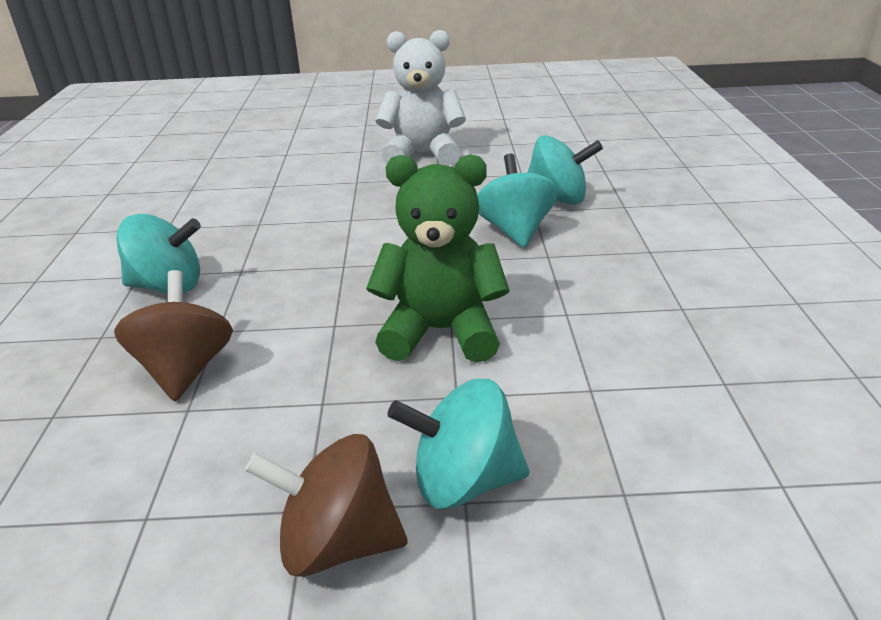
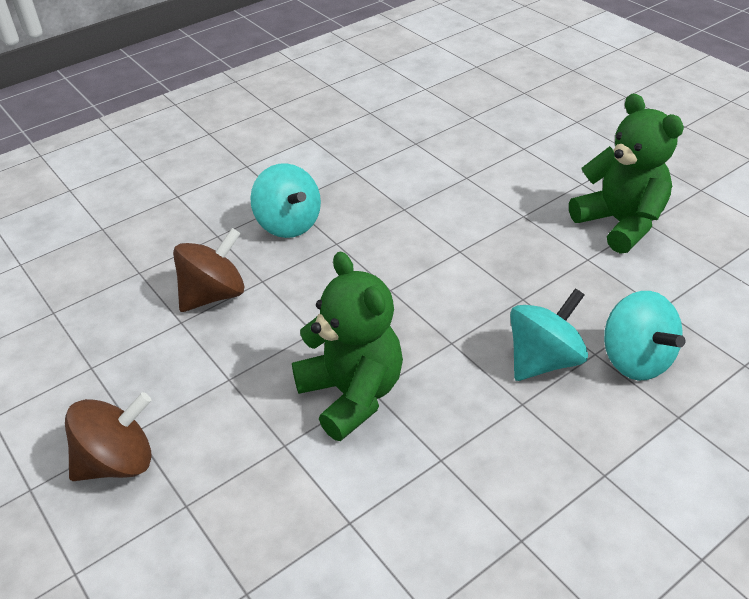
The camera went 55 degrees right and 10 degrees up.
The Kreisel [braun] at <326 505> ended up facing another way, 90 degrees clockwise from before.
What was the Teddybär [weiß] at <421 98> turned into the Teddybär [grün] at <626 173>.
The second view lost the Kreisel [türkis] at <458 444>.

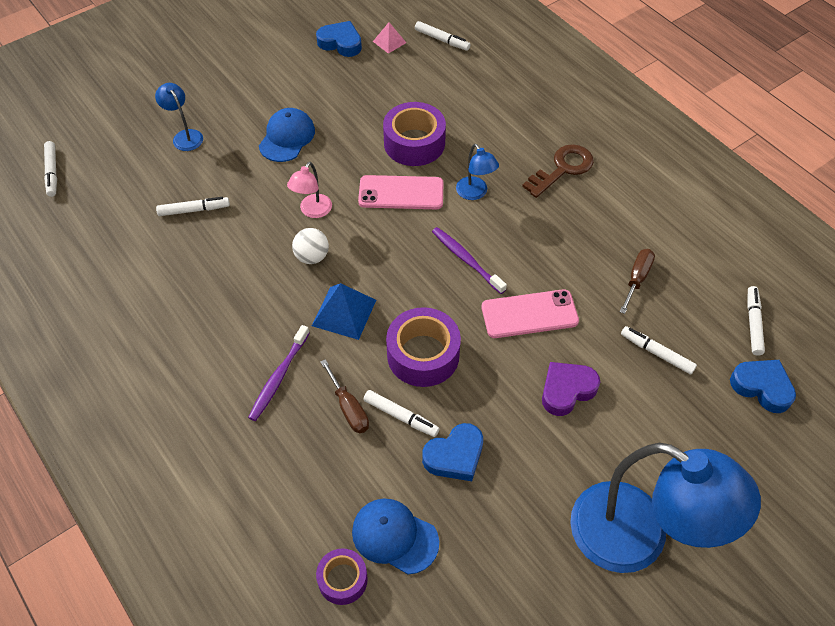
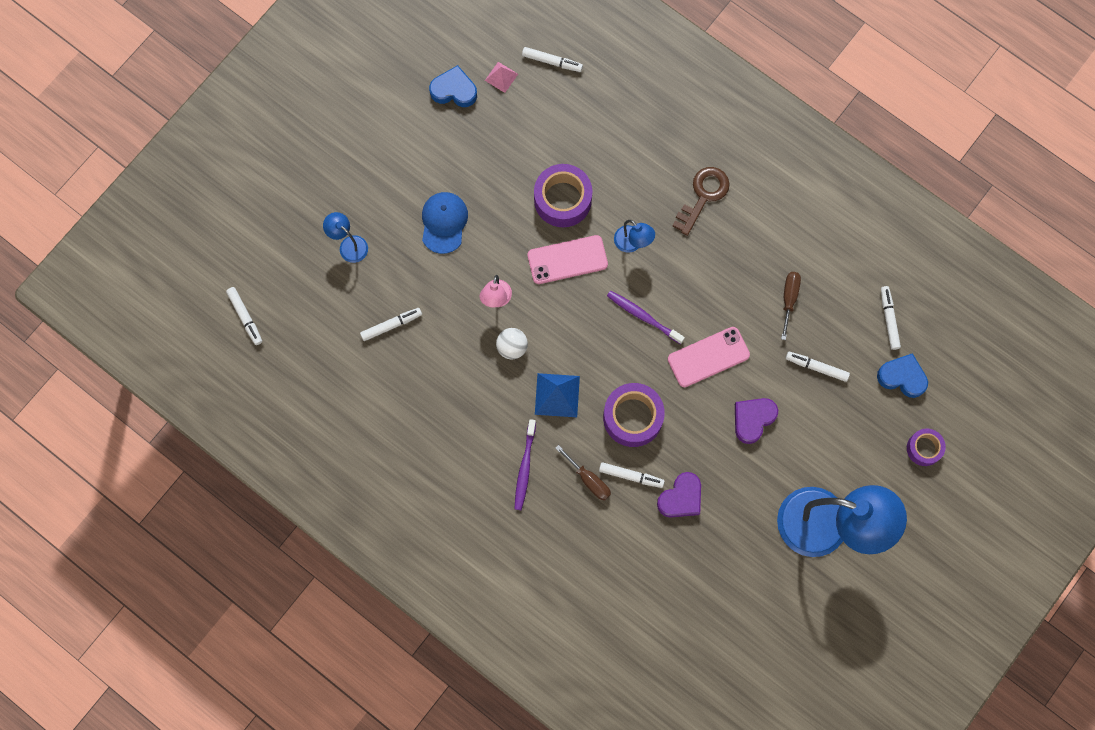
The camera went 15 degrees left and 20 degrees up.
The Klebeband [lila] ended up elsewhere, having gone from <342 576> to <926 447>.
The second view lost the Kappe [blau] at <395 536>.
What was the Herz [blau] at <452 452> turned into the Herz [lila] at <679 495>.

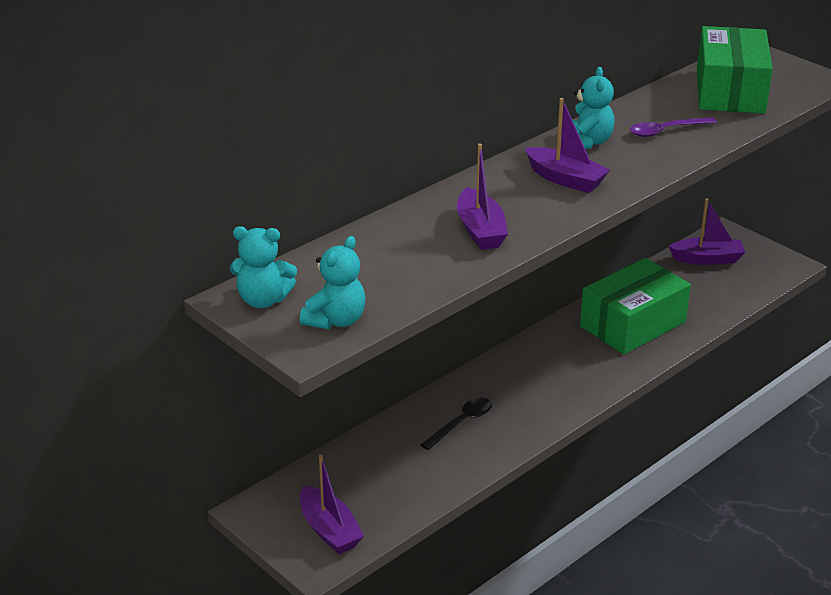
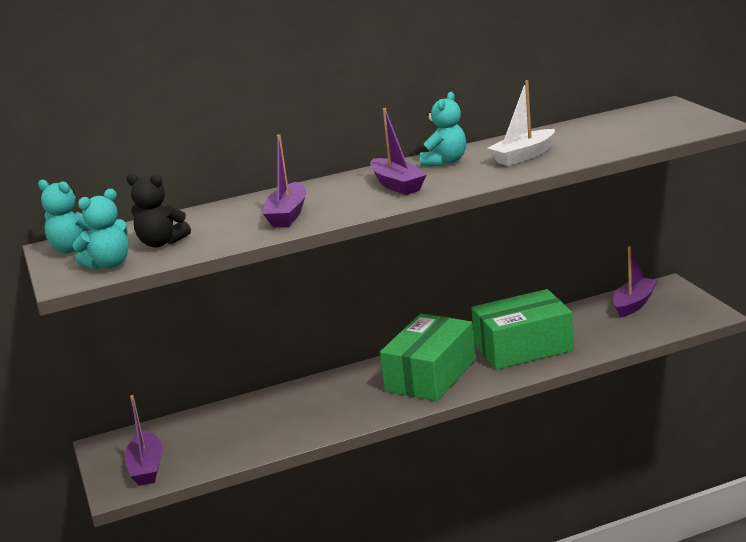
The camera went 25 degrees right and 10 degrees down.
The second view lost the Löffel [schwarz] at <456 423>.
Where the Löffel [lila] stood at <673 127>, the Boot [weiß] came to stand at <521 123>.
The Boot [lila] at <706 231> ended up facing another way, 75 degrees counterclockwise from before.
The Schachtel [grün] ended up elsewhere, having gone from <735 70> to <427 357>.
The second view gained the Teddybär [schwarz] at <159 210>.

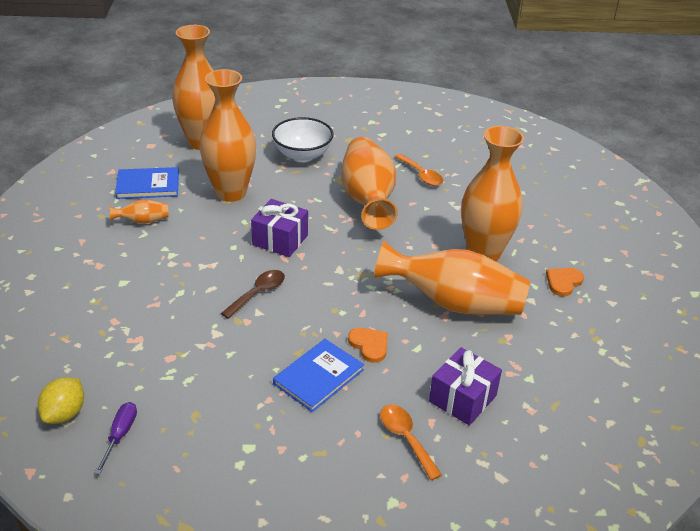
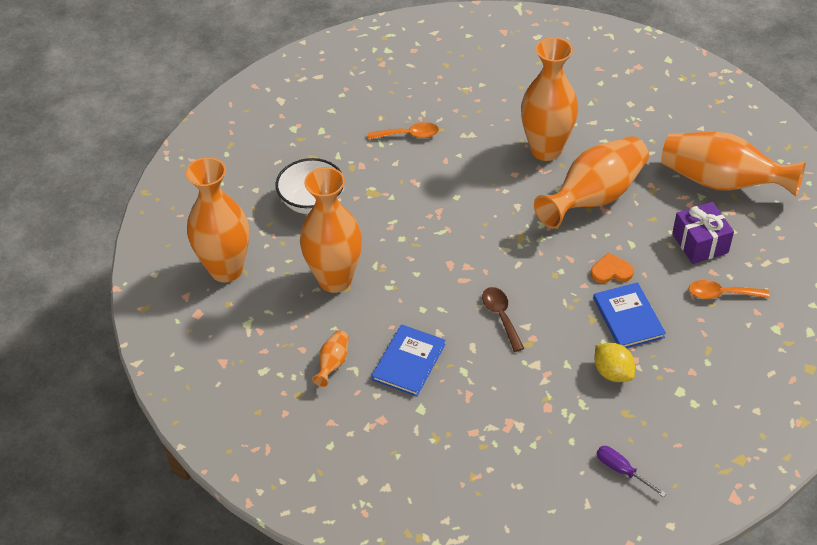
The camera went 55 degrees left and 10 degrees up.
The Zitrone [gelb] ended up elsewhere, having gone from <61 400> to <615 362>.
The Buch [blau] ended up elsewhere, having gone from <147 183> to <409 360>.
The second view lost the Geschenk [lila] at <279 228>.
The Vase [orange] ended up elsewhere, having gone from <369 183> to <733 164>.
The second view lost the Herz [orange] at <565 282>.

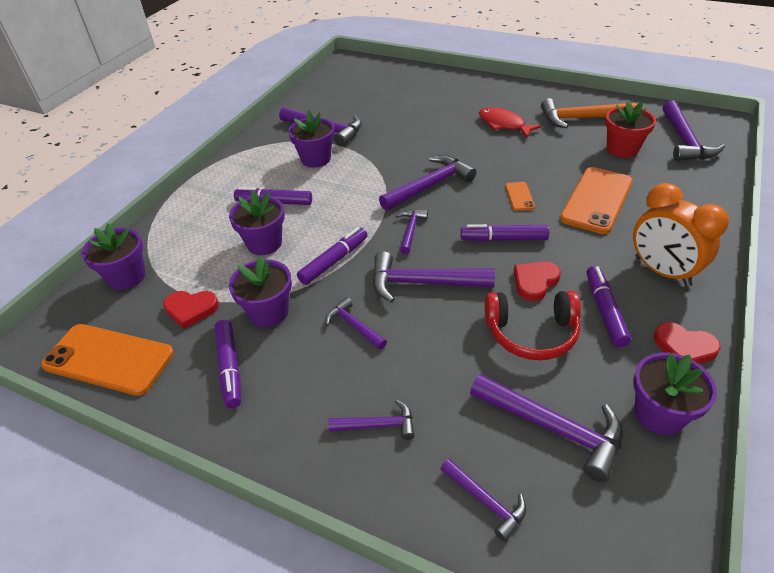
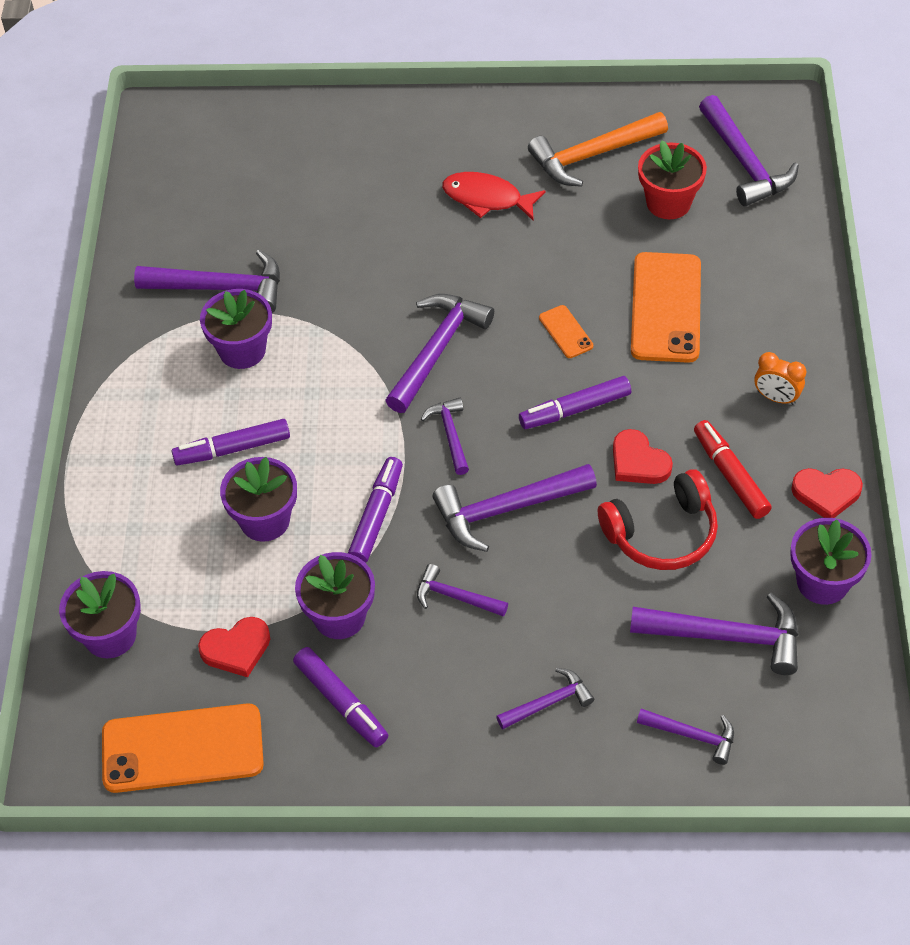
The camera went 25 degrees left and 10 degrees up.
The Herz [rot] at <537 281> ended up facing another way, 60 degrees counterclockwise from before.
What was the Filzstift [lila] at <608 306> turned into the Filzstift [rot] at <733 469>.
The size of the Wecker [orange] at <681 235> changed by a factor of 0.51.

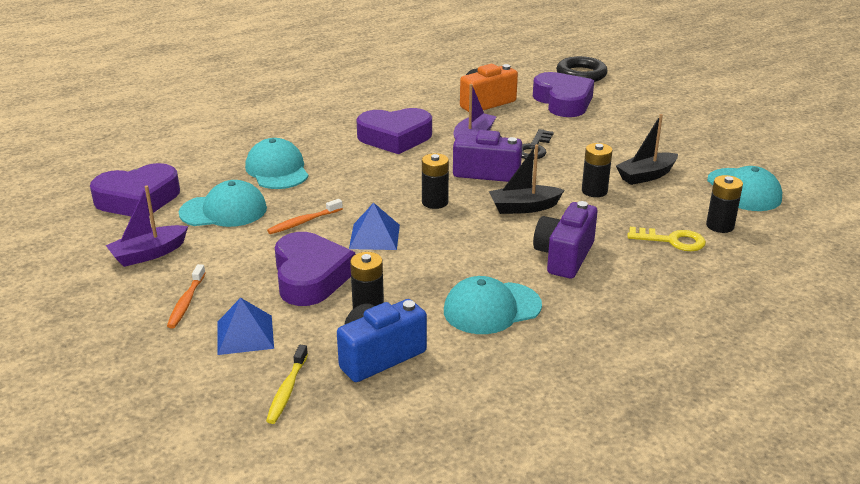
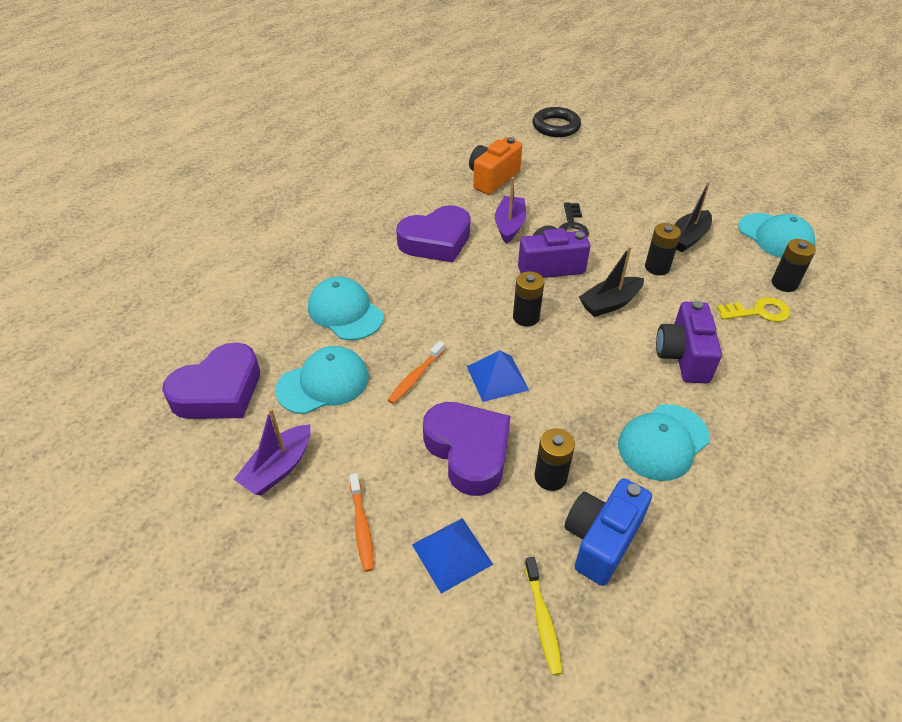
The camera went 20 degrees left and 15 degrees up.
The second view lost the Herz [lila] at <563 94>.

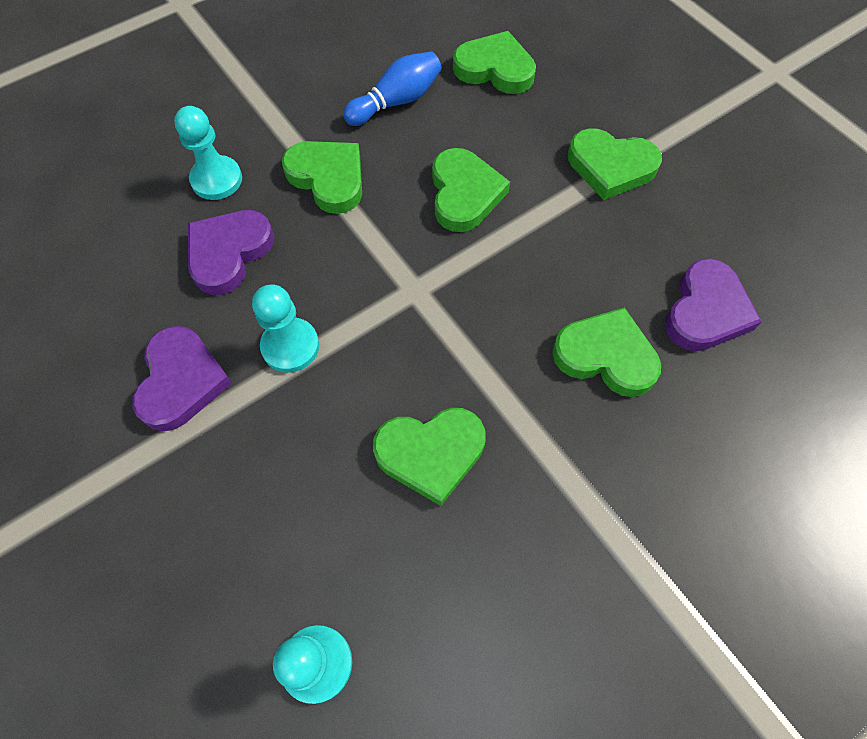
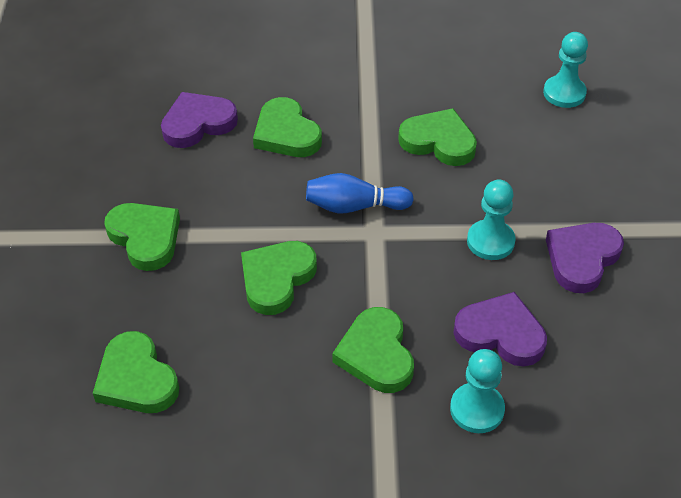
The camera went 145 degrees left and 15 degrees down.
The Herz [lila] at <231 252> ended up facing another way, 135 degrees counterclockwise from before.
The Bowlingkegel [blau] ended up elsewhere, having gone from <392 88> to <360 193>.

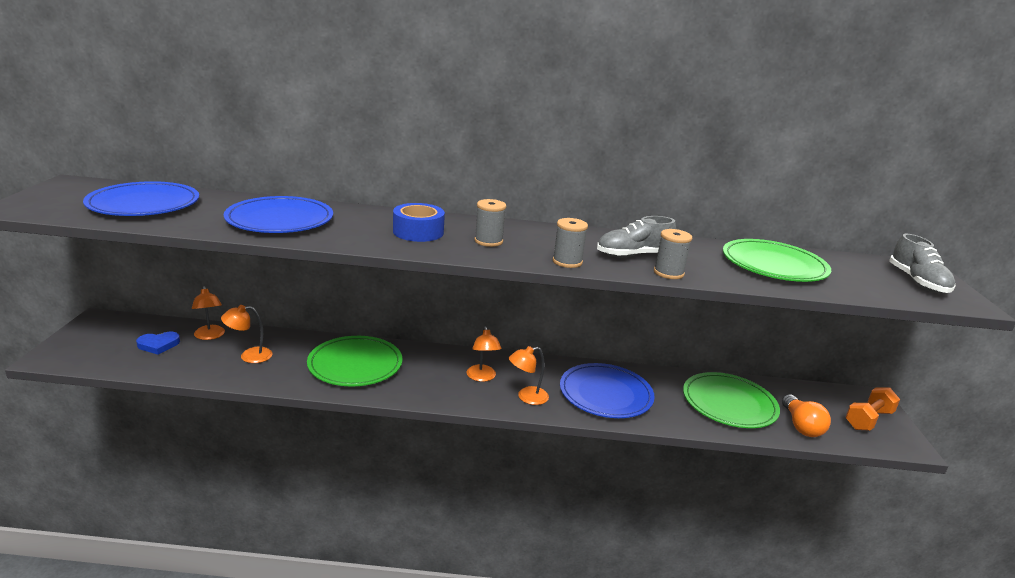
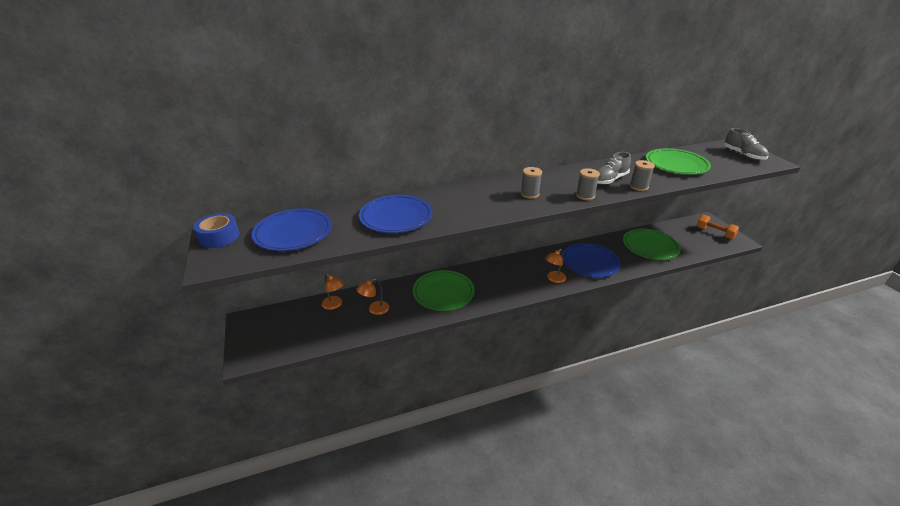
The camera went 20 degrees left and 10 degrees up.
The second view lost the Herz [blau] at <158 343>.
The Klebeband [blau] ended up elsewhere, having gone from <419 222> to <216 230>.
The second view lost the Lampe [orange] at <483 354>.
The second view lost the Glühbirne [orange] at <806 415>.
The Hantel [orange] at <872 409> ended up facing another way, 75 degrees counterclockwise from before.

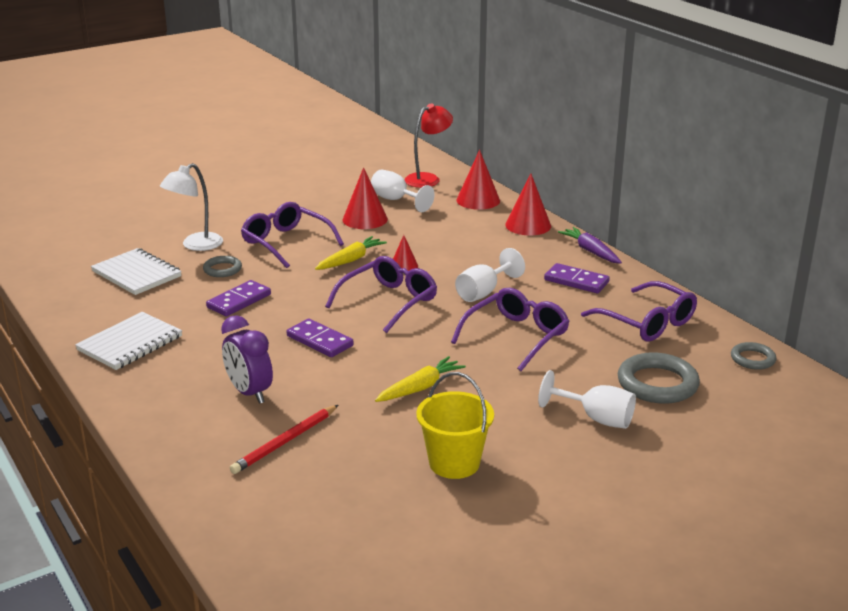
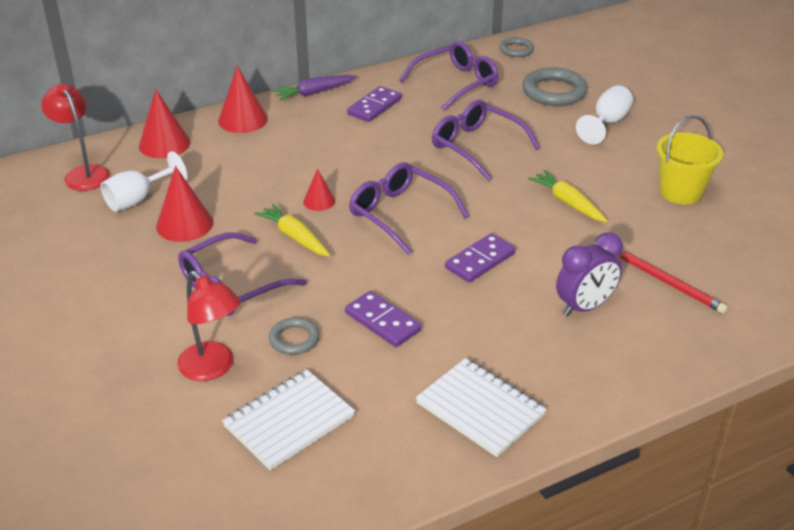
The camera went 85 degrees left and 10 degrees up.
What was the Lampe [weiß] at <191 207> turned into the Lampe [rot] at <209 326>.
The second view lost the Kelch [weiß] at <490 275>.

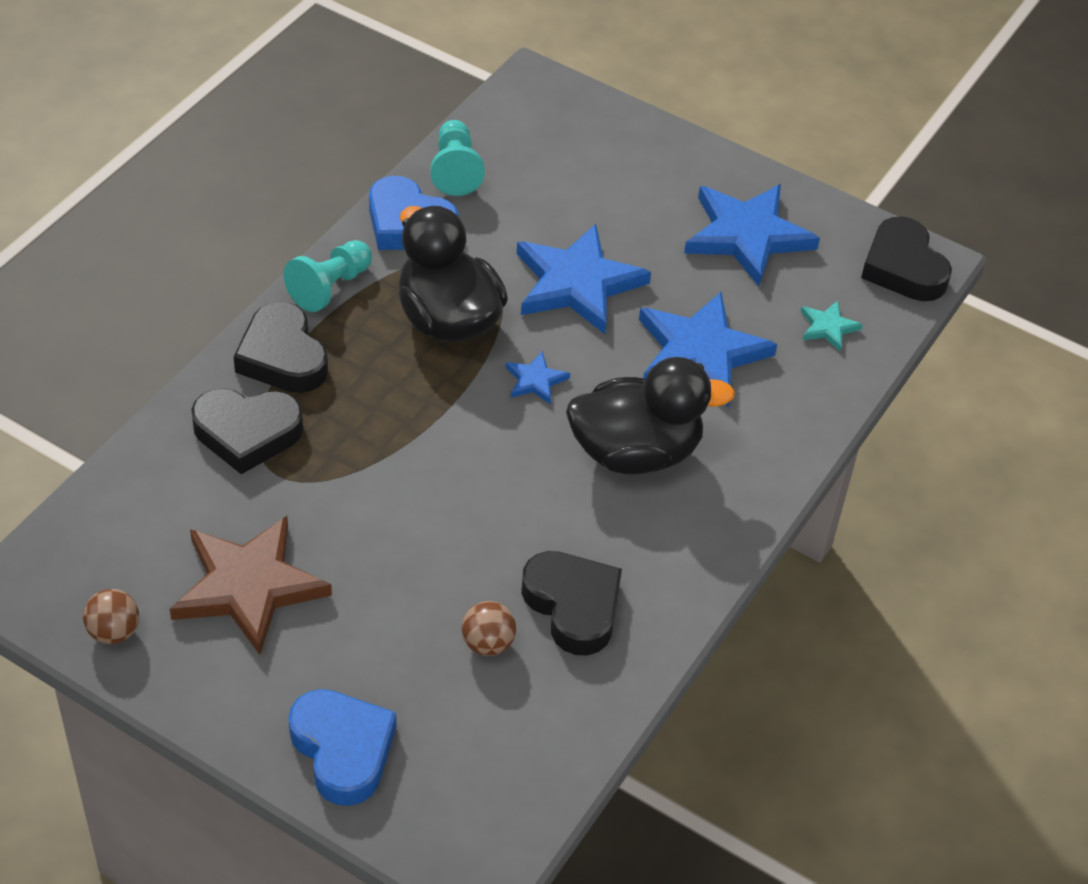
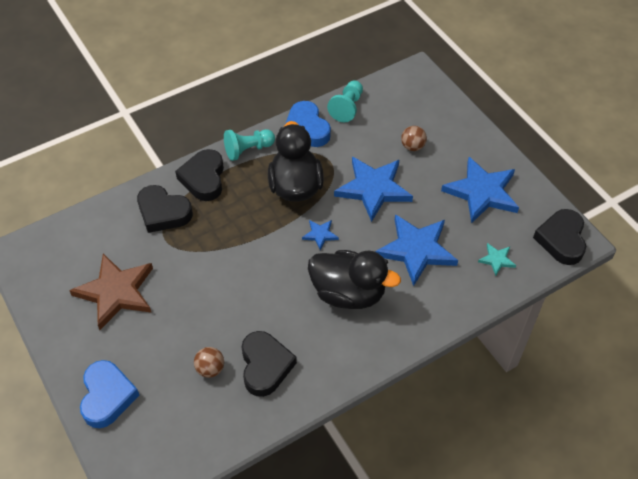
The camera went 30 degrees right and 5 degrees up.
The Ball [braun] ended up elsewhere, having gone from <111 616> to <414 138>.

